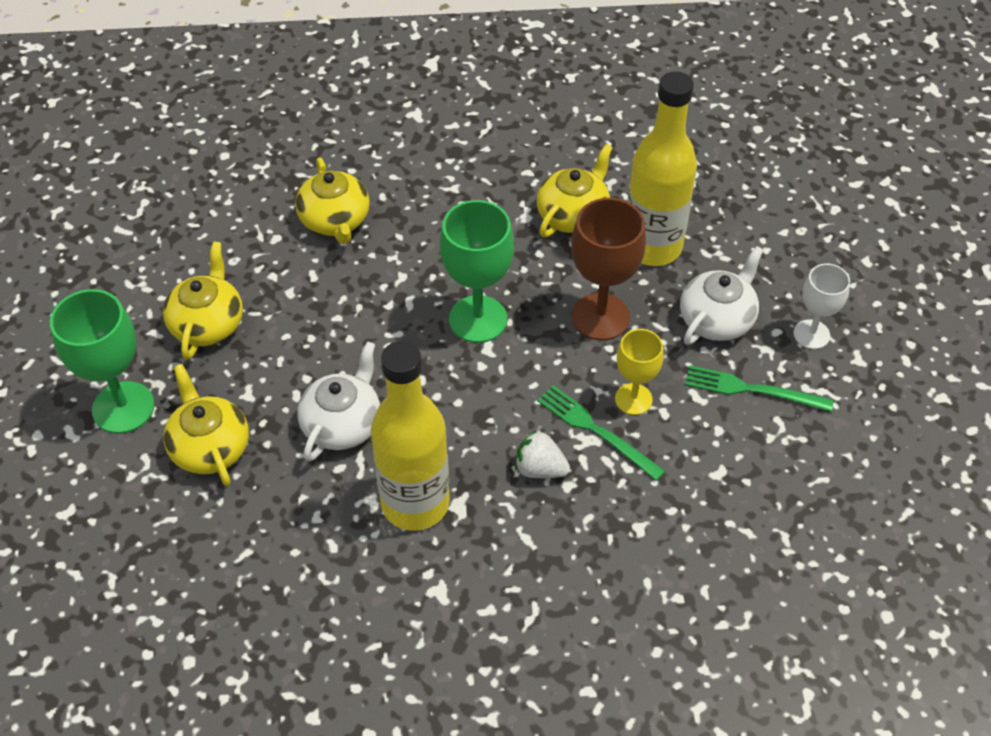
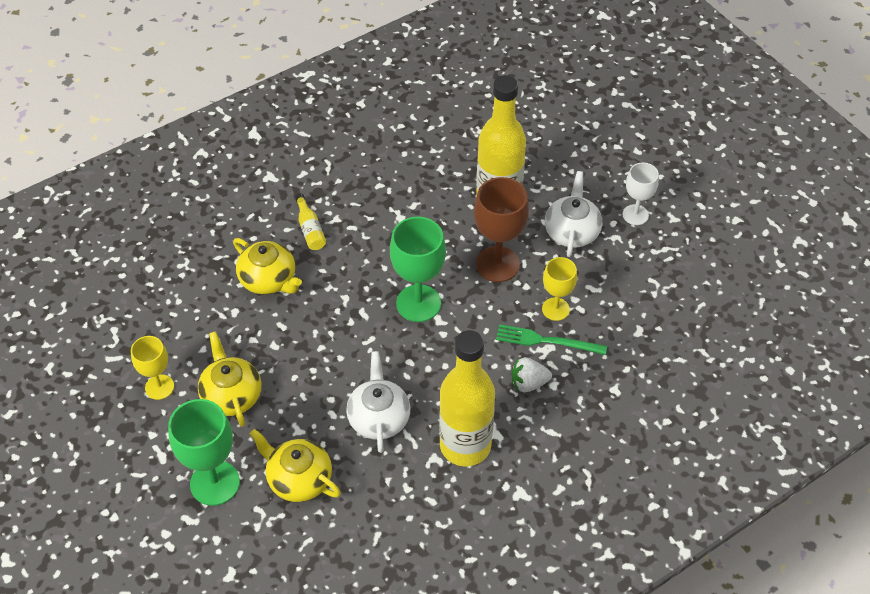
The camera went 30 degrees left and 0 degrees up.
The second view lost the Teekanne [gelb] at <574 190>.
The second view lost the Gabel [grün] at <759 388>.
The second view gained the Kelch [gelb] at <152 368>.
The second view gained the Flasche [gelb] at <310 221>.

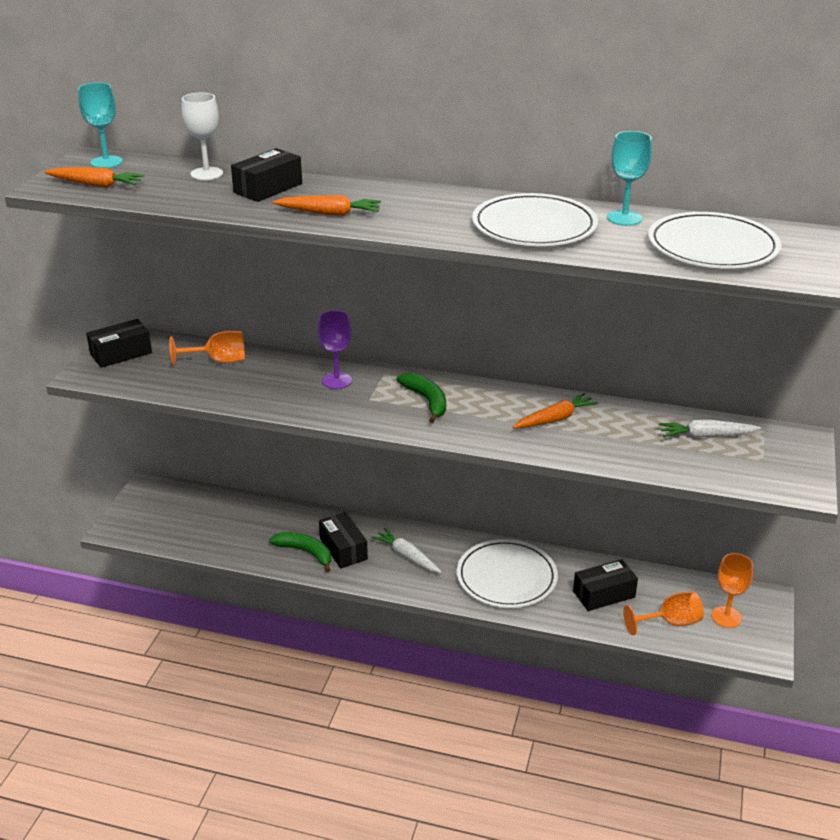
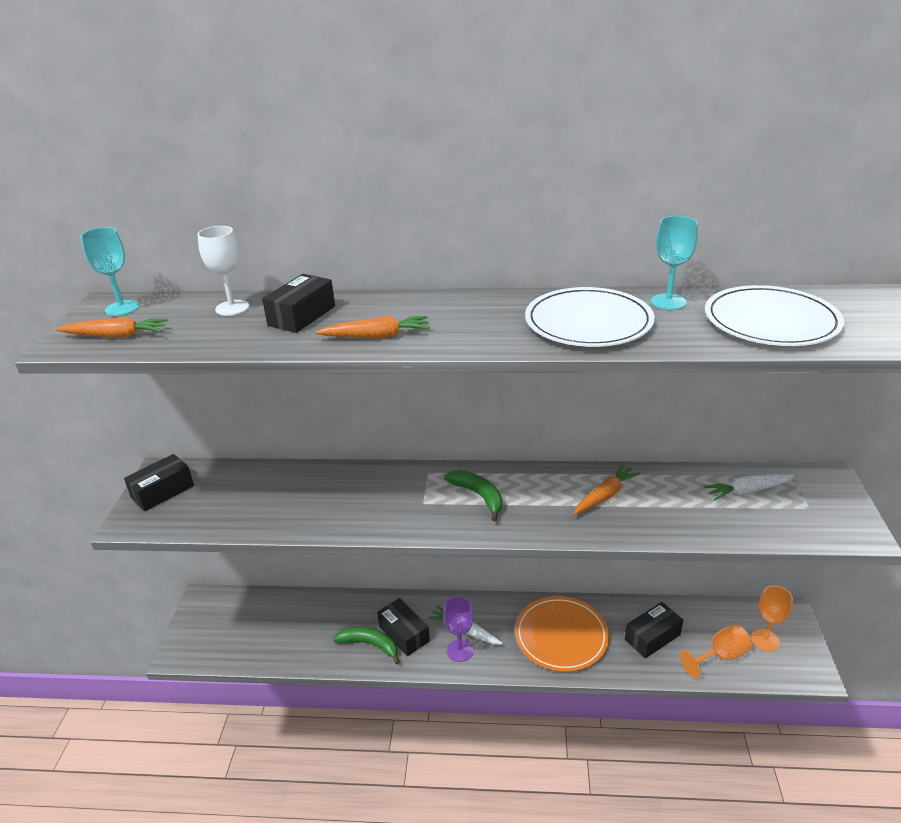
The camera went 10 degrees left and 0 degrees up.
The second view lost the Kelch [orange] at <207 348>.
The Kelch [lila] ended up elsewhere, having gone from <335 349> to <458 629>.
What was the Teller [weiß] at <507 573> turned into the Teller [orange] at <562 634>.

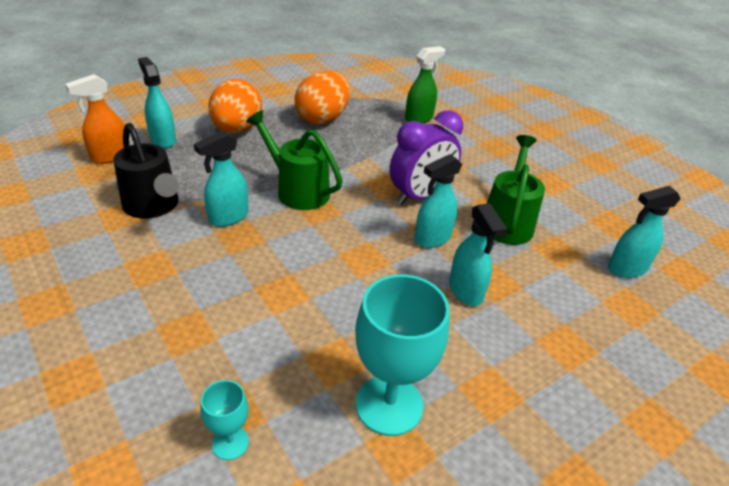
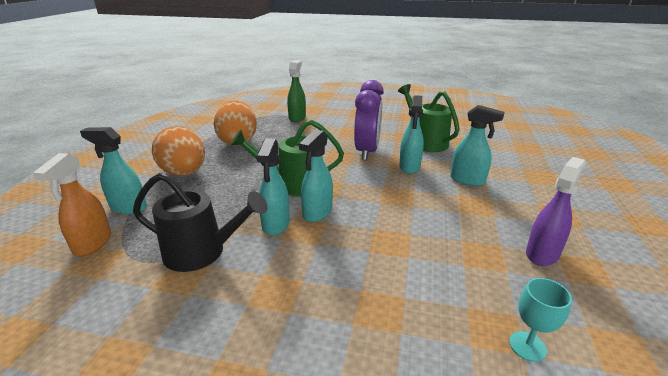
The camera went 40 degrees left and 10 degrees down.
Where the Kelch [türkis] stood at <402 355>, the Sprühflasche [lila] came to stand at <556 211>.
The Sprühflasche [türkis] ended up elsewhere, having gone from <644 232> to <316 175>.

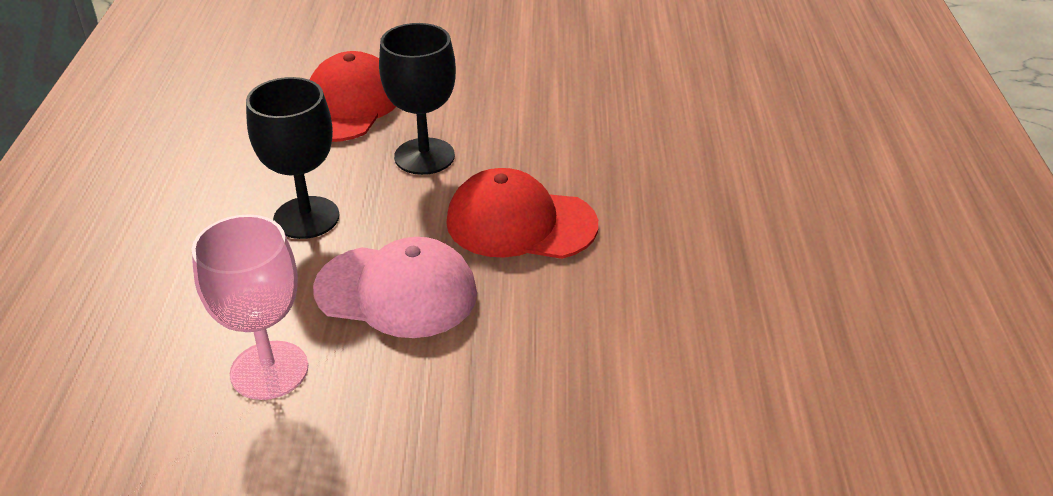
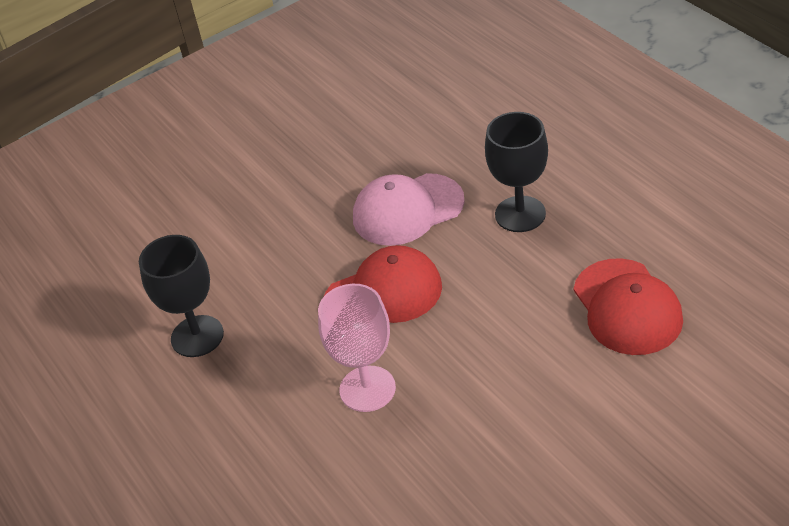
The camera went 150 degrees right and 5 degrees up.
The Kelch [rosa] ended up elsewhere, having gone from <250 307> to <357 348>.
The Kelch [schwarz] ended up elsewhere, having gone from <417 99> to <181 296>.

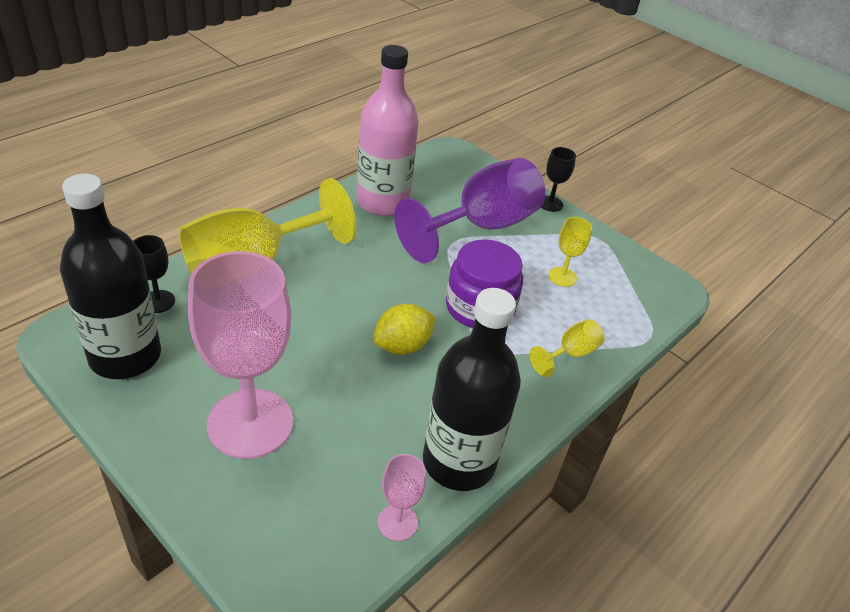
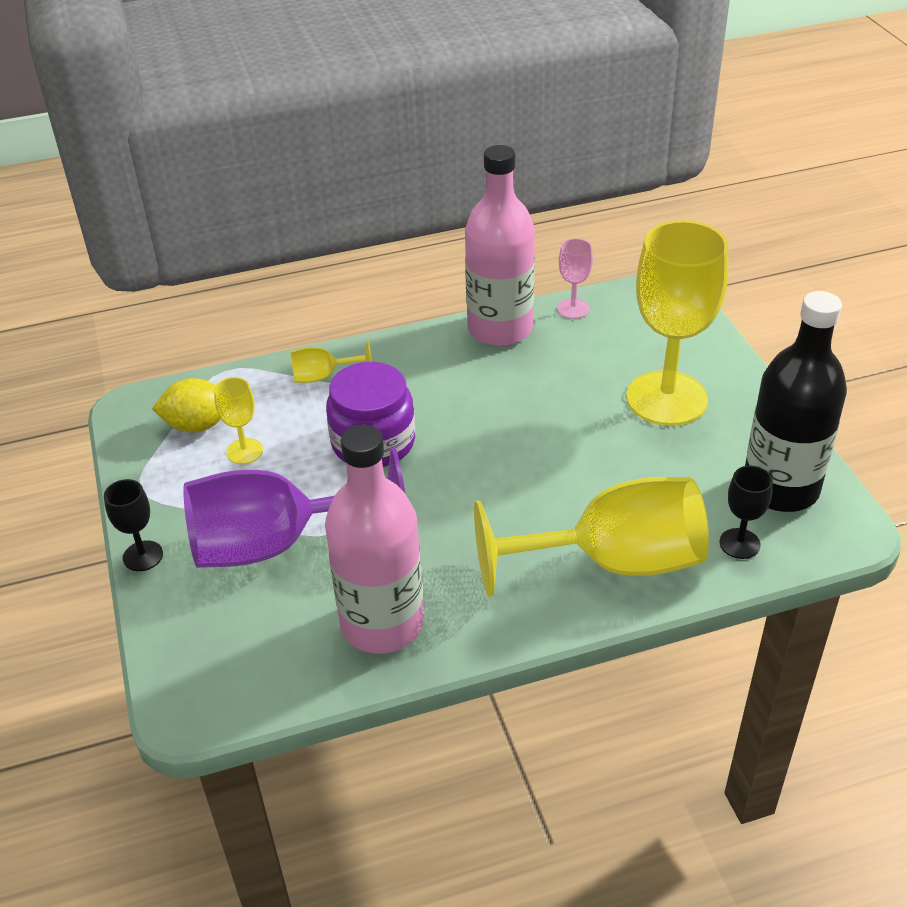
The camera went 145 degrees left and 0 degrees up.
What was the Kelch [rosa] at <240 355> turned into the Kelch [gelb] at <677 323>.
The Zitrone [gelb] ended up elsewhere, having gone from <404 329> to <186 405>.
What was the Flasche [schwarz] at <472 389> turned into the Flasche [rosa] at <500 245>.

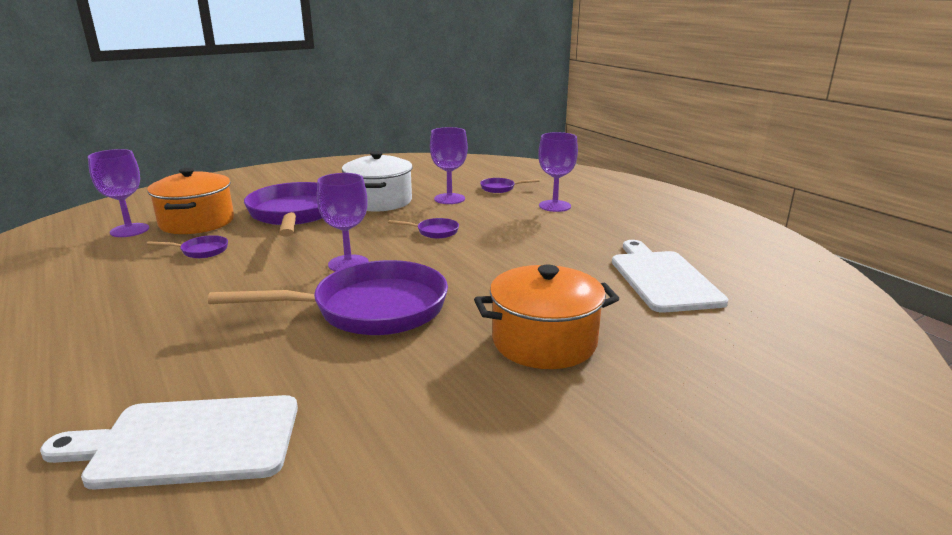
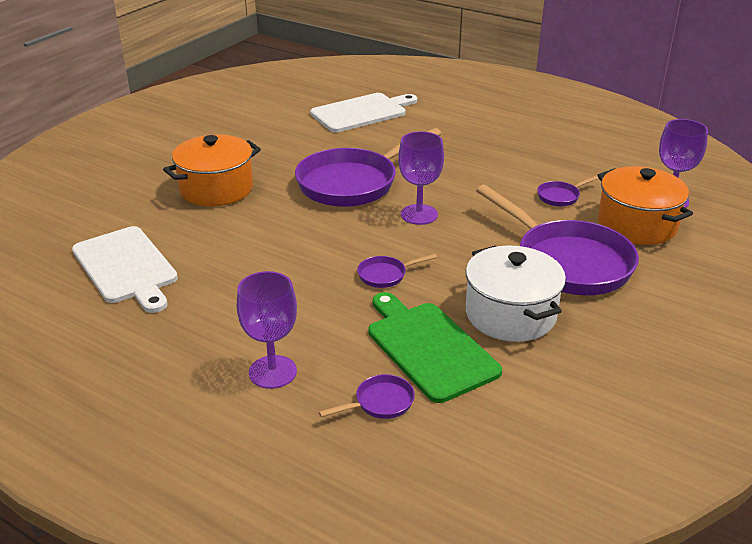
The camera went 155 degrees right and 10 degrees up.
Where the Kelch [lila] stood at <449 165>, the Schneidebrett [grün] came to stand at <435 347>.

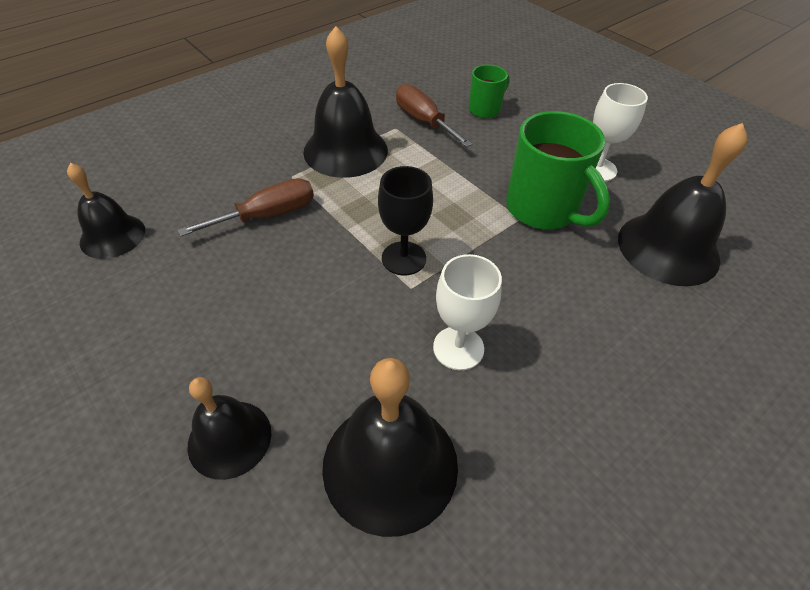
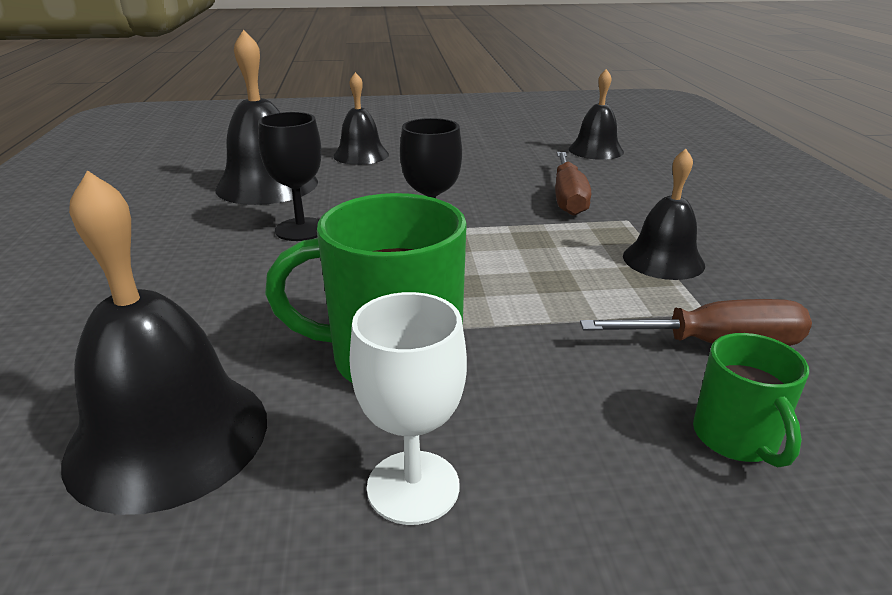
The camera went 125 degrees right and 20 degrees down.
The size of the Glocke [schwarz] at <345 102> changed by a factor of 0.62.
What was the Kelch [weiß] at <467 312> turned into the Kelch [schwarz] at <289 176>.

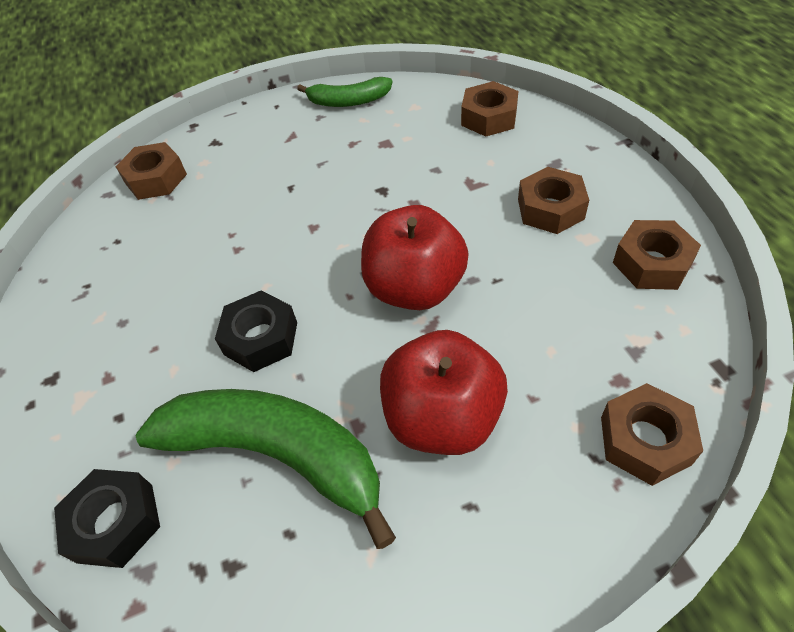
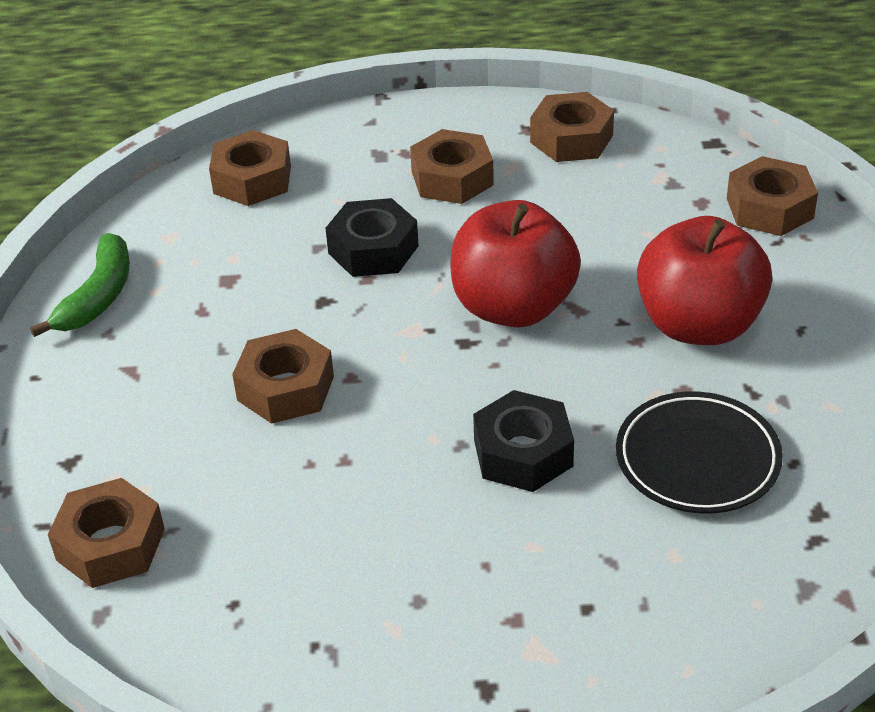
The camera went 75 degrees left and 10 degrees down.
The Sechskantmutter [schwarz] ended up elsewhere, having gone from <107 518> to <372 237>.
Where the Banane [grün] stood at <265 469>, the Teller [schwarz] came to stand at <699 452>.
The second view gained the Sechskantmutter [braun] at <283 376>.

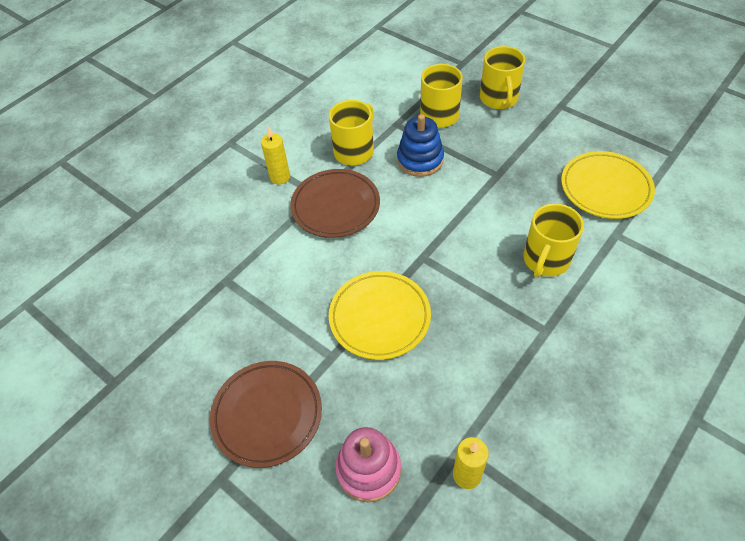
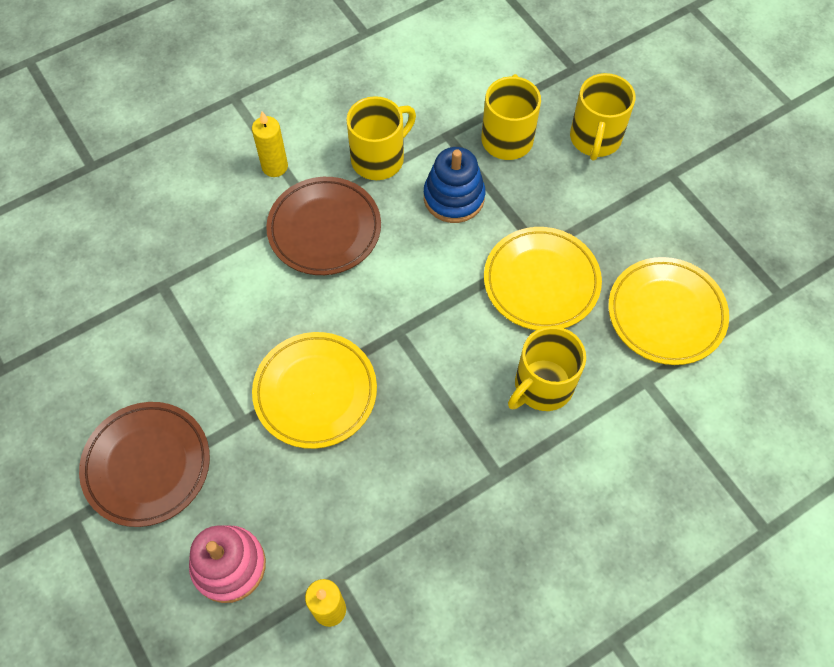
The camera went 15 degrees right and 10 degrees up.
The second view gained the Teller [gelb] at <543 278>.

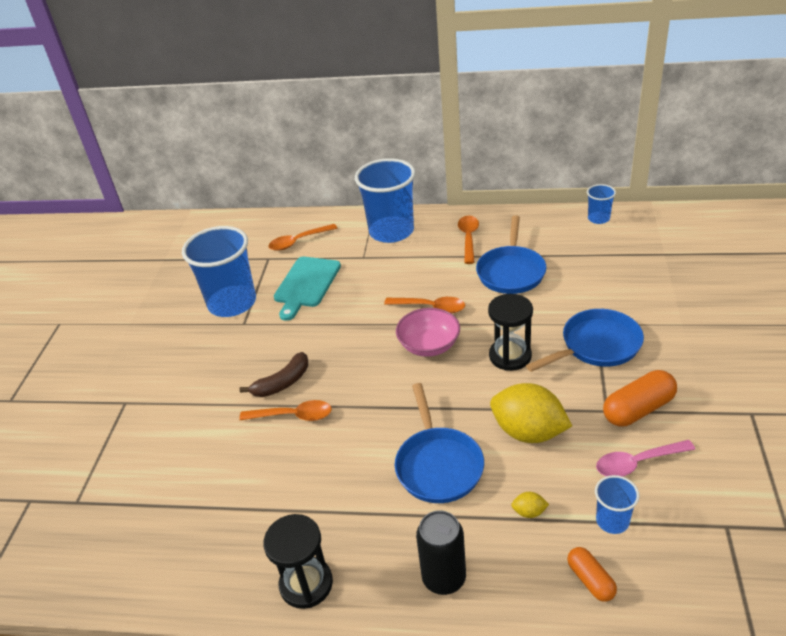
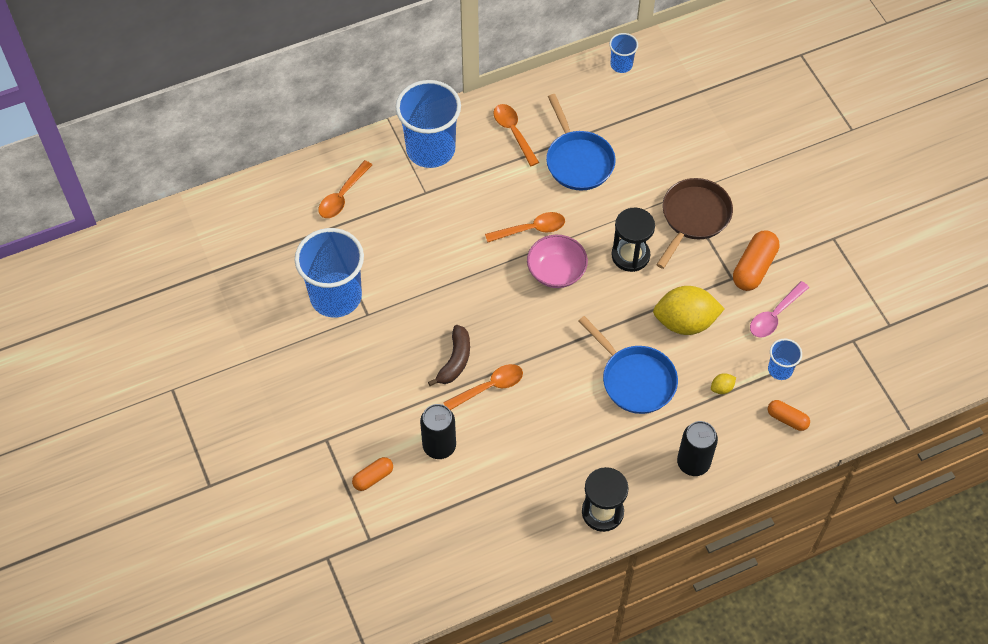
The camera went 35 degrees left and 20 degrees up.
The second view lost the Schneidebrett [türkis] at <307 289>.
What was the Pfanne [blau] at <585 340> turned into the Pfanne [braun] at <694 223>.
The second view gained the Kapsel [orange] at <372 474>.
The second view gained the Dose [schwarz] at <438 431>.

